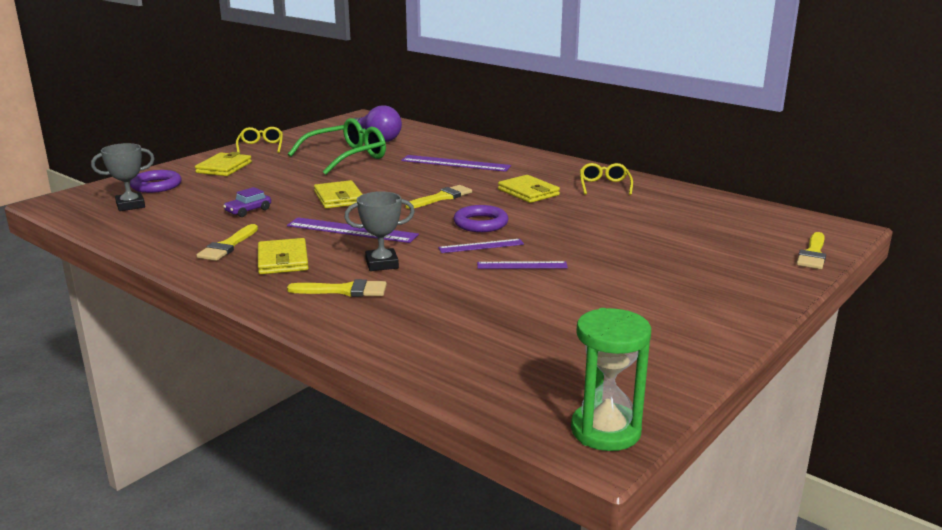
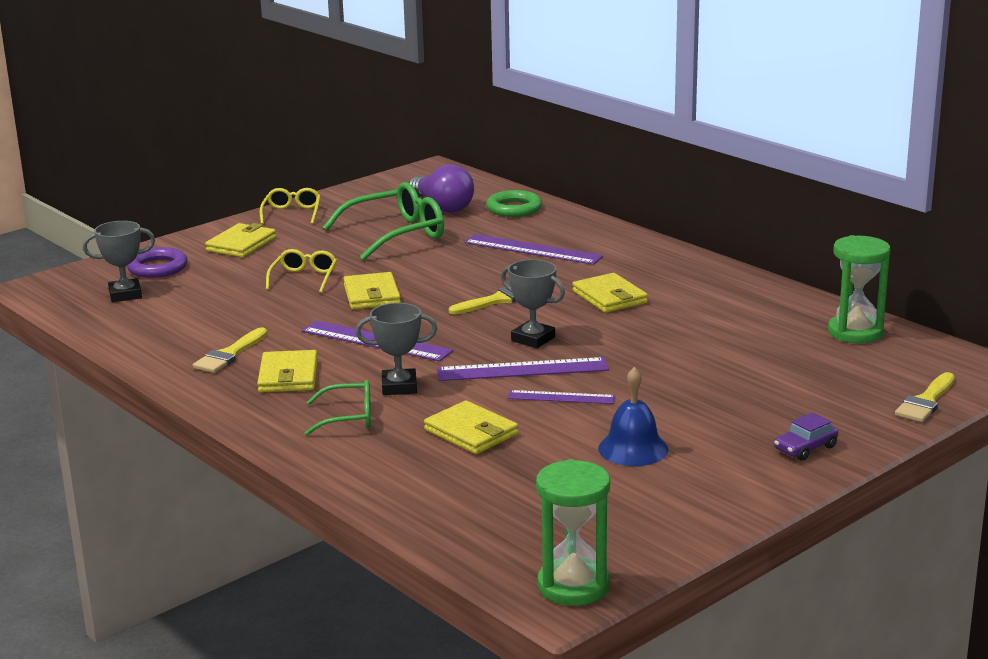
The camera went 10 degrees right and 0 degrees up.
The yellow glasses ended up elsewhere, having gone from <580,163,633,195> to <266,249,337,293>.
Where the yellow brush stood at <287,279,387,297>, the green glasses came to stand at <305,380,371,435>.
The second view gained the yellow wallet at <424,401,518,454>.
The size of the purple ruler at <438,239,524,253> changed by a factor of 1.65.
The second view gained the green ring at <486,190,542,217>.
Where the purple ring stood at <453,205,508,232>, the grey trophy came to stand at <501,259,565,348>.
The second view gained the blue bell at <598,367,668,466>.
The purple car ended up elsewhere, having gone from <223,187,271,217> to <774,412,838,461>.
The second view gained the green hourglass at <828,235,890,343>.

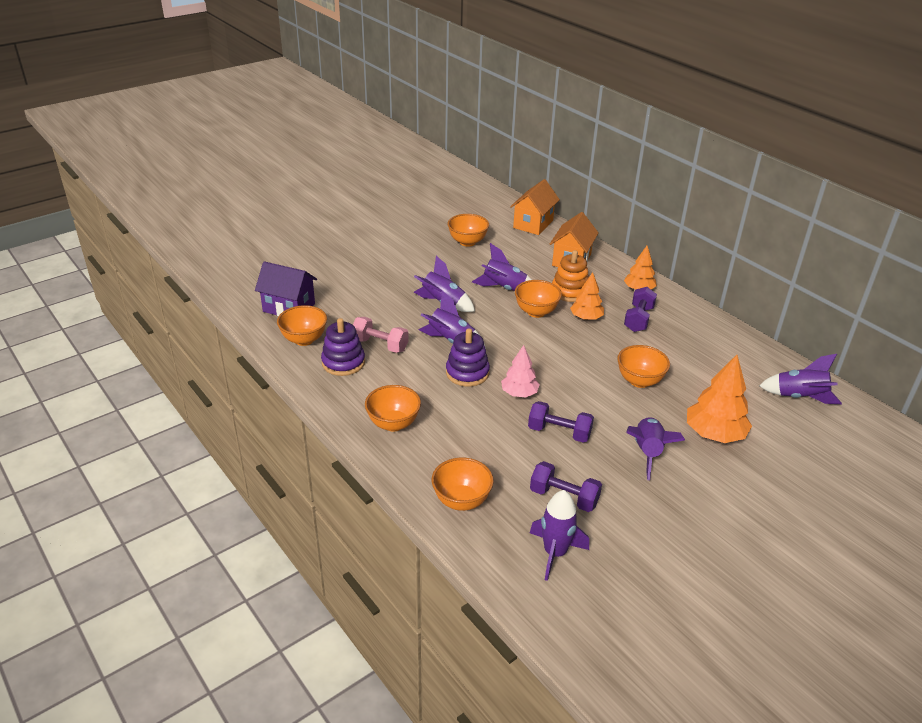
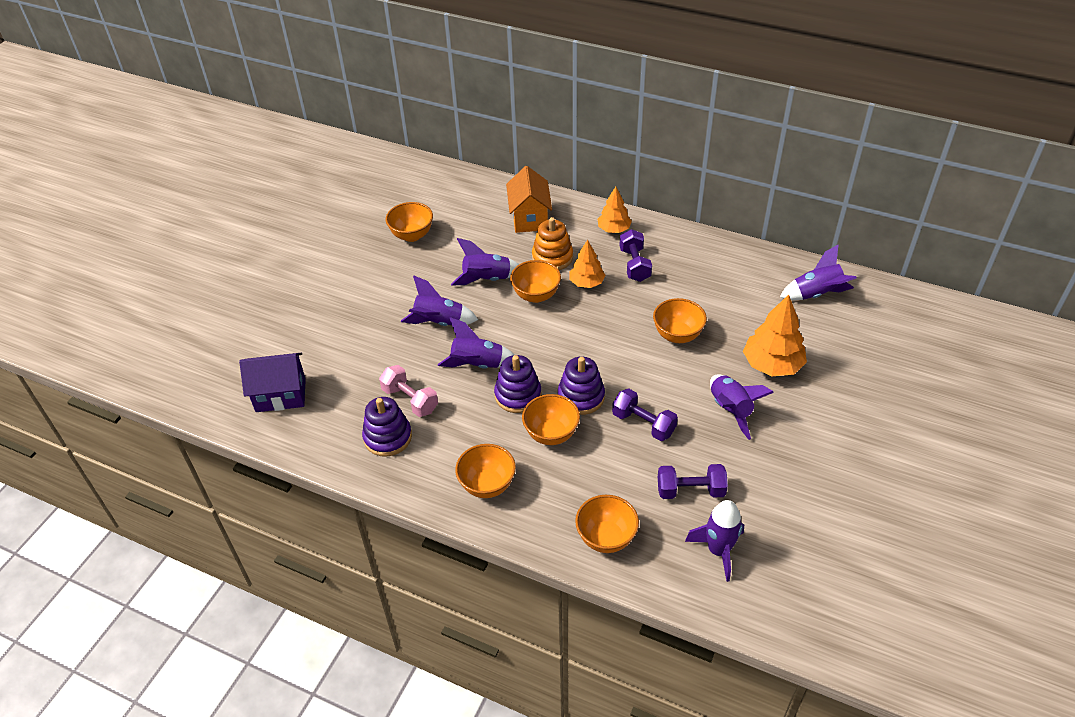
The camera went 25 degrees left and 10 degrees up.
The pink dumbbell at <353,317,409,353> ended up facing another way, 45 degrees clockwise from before.
The orange bowl ended up elsewhere, having gone from <277,305,327,346> to <522,394,580,445>.
Where the pink tree stood at <501,345,540,397>, the purple stacking toy came to stand at <558,357,605,415>.
The purple dumbbell at <528,401,594,443> ended up facing another way, 45 degrees clockwise from before.
The second view lost the orange house at <510,179,560,235>.

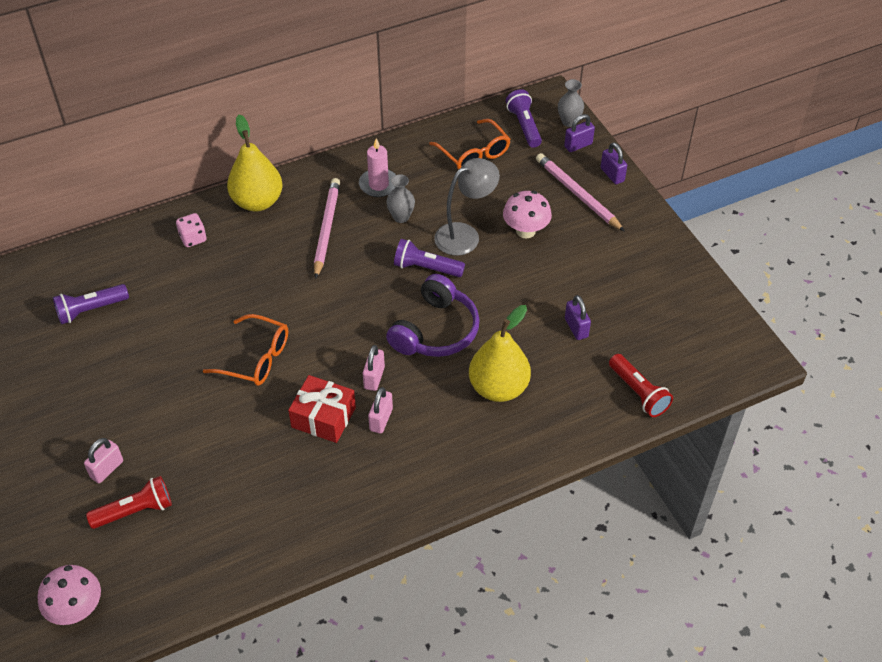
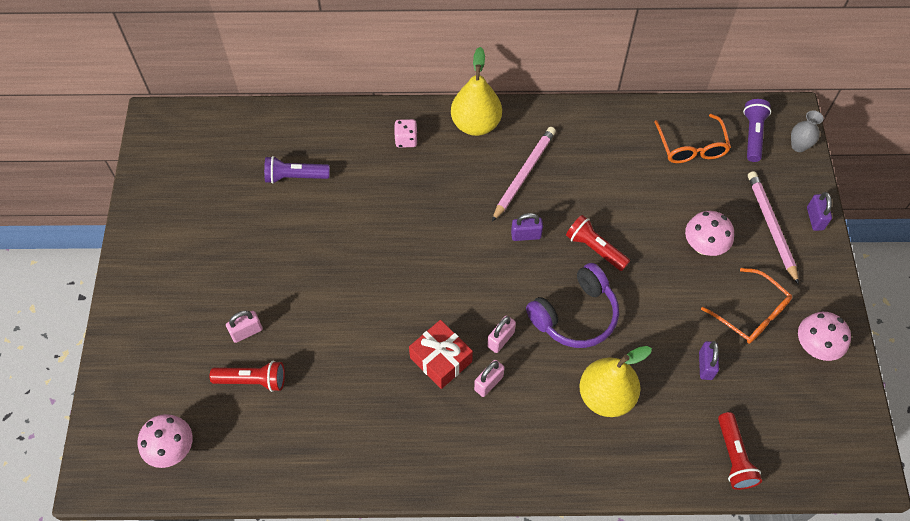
The camera went 25 degrees right and 10 degrees up.
The purple padlock ended up elsewhere, having gone from <564,114,595,152> to <511,213,543,241>.
What was the purple flashlight at <394,239,465,277> turned into the red flashlight at <566,215,630,271>.
The orange glasses ended up elsewhere, having gone from <203,314,288,386> to <701,268,792,344>.
The second view gained the pink mushroom at <798,312,851,361>.
The second view lost the pink candle at <359,138,396,197>.
The second view lost the grey vase at <386,174,415,223>.
The second view lost the grey lamp at <434,158,500,256>.

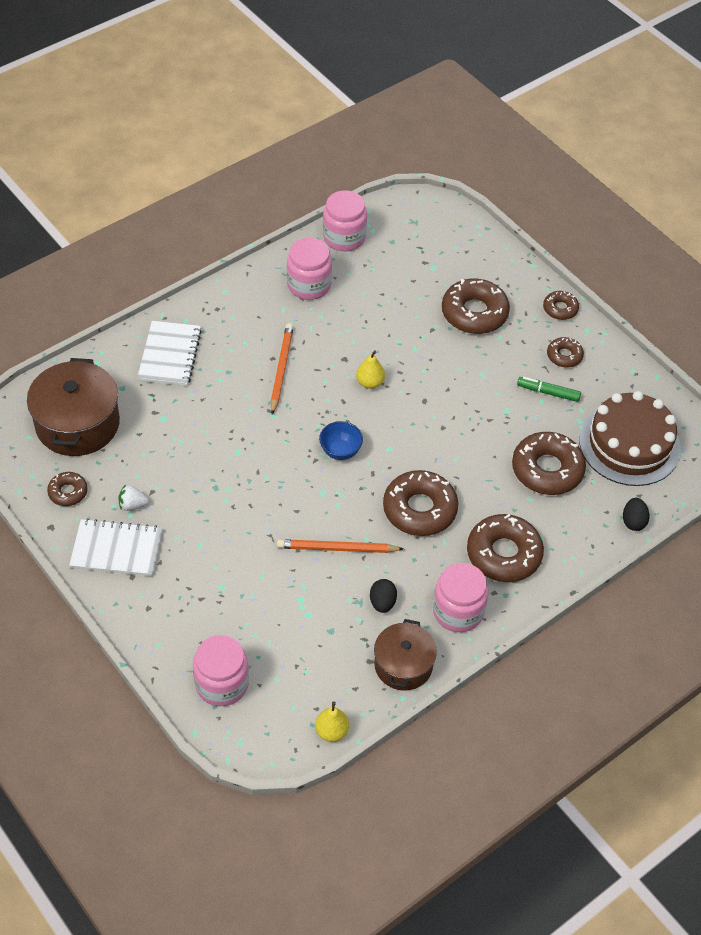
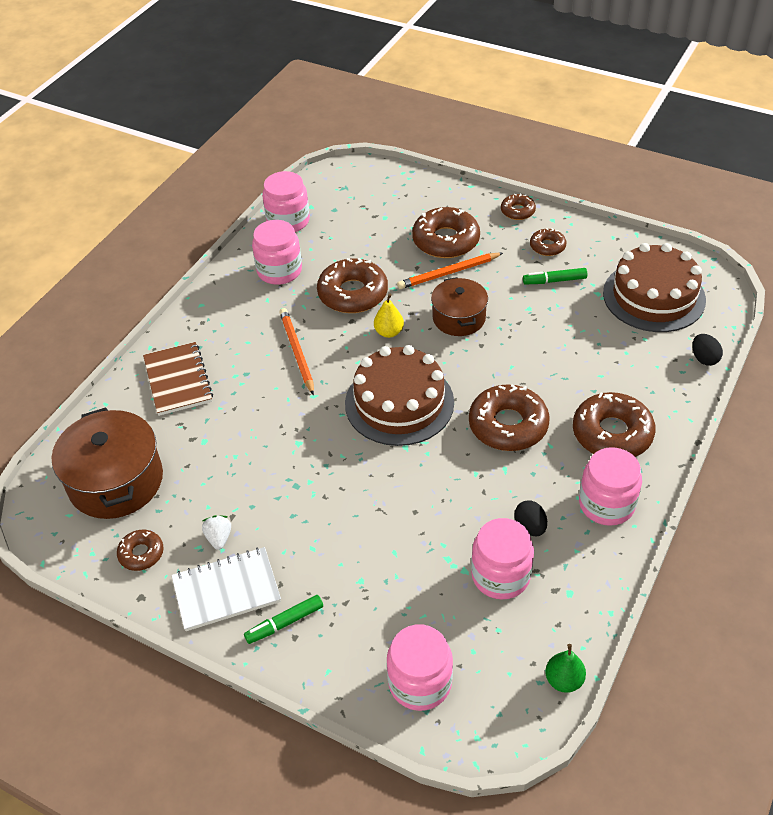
The camera went 20 degrees left and 5 degrees down.
What was the white notebook at <137,321,202,386> turned into the brown notebook at <143,342,213,416>.
The white strawberry at <118,485,149,511> ended up facing another way, 105 degrees clockwise from before.
The second view gained the green marker at <244,595,323,644>.
The brown donut ended up elsewhere, having gone from <512,432,586,495> to <317,258,388,313>.
Where the blue bowl stood at <319,421,363,460>, the brown cake came to stand at <345,345,454,446>.
The orange pencil ended up elsewhere, having gone from <277,539,404,553> to <397,253,503,289>.
The brown pot ended up elsewhere, having gone from <374,619,437,691> to <431,277,488,336>.
The second view gained the pink jar at <471,518,534,599>.
What was the yellow pear at <315,702,349,742> turned into the green pear at <545,644,586,693>.

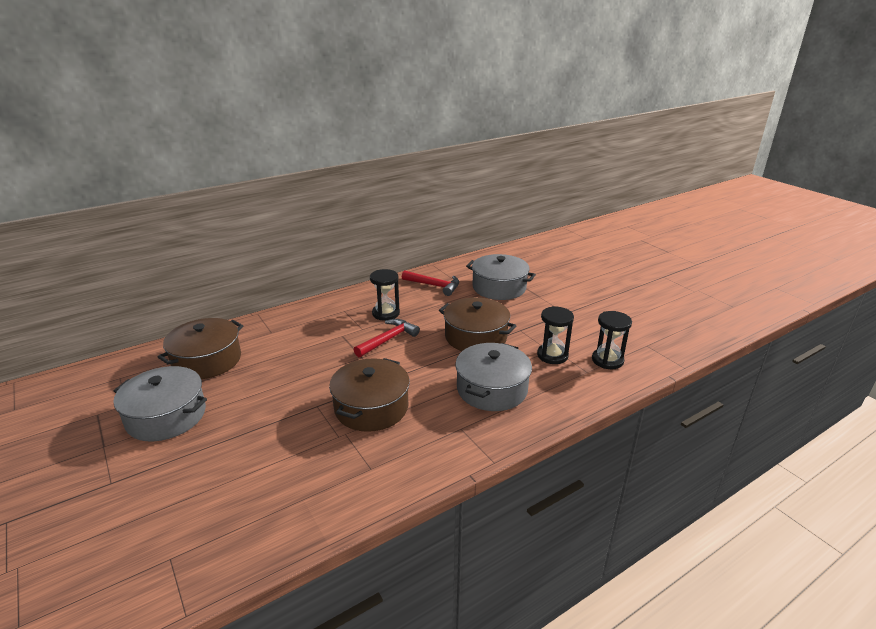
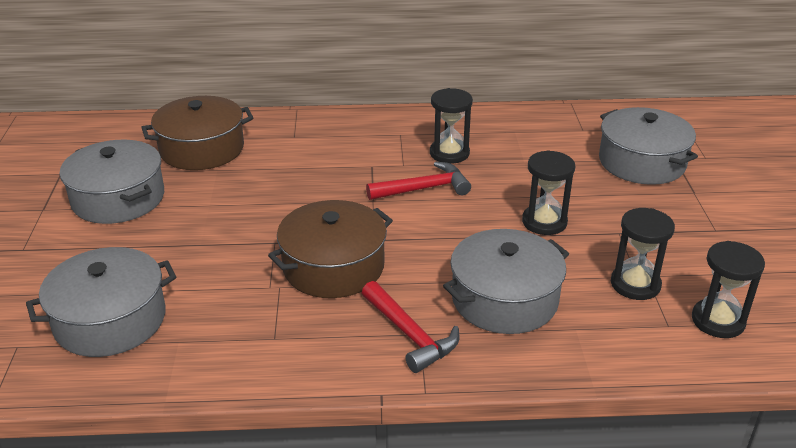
The camera went 30 degrees right and 5 degrees up.
The second view gained the grey pot at <26,247,176,357>.
The red hammer ended up elsewhere, having gone from <402,270,459,296> to <362,281,459,373>.
Where the brown pot stood at <439,297,516,351>, the black hourglass came to stand at <522,150,575,235>.

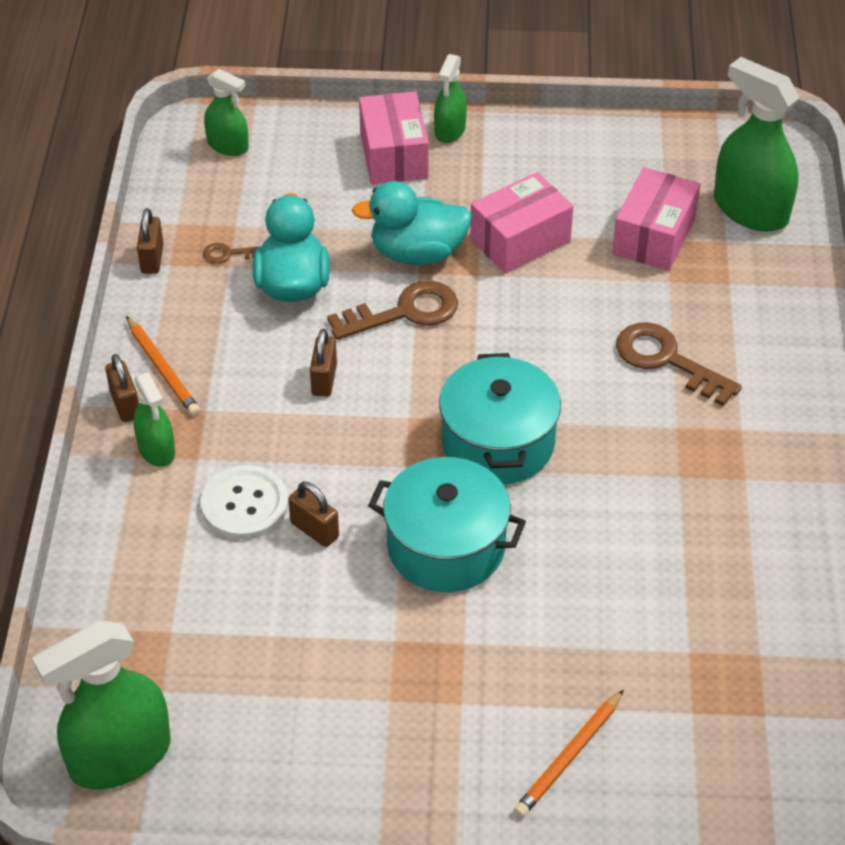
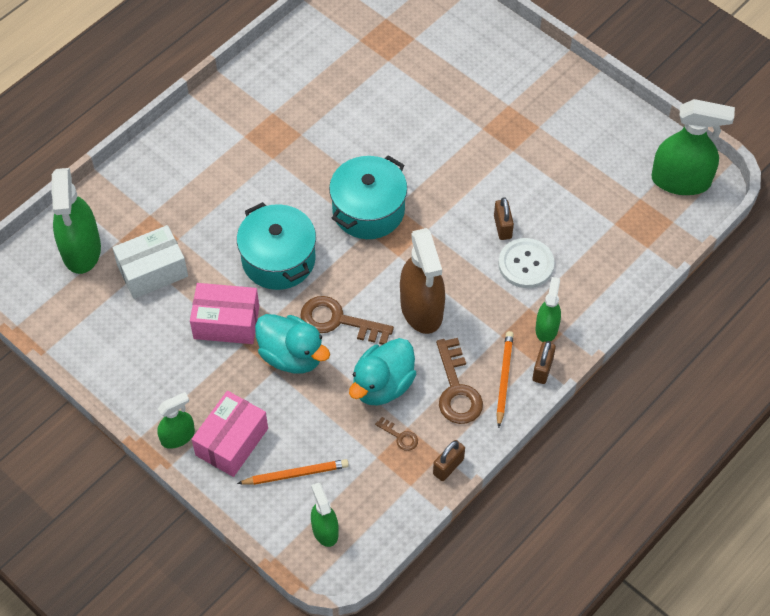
The camera went 140 degrees left and 10 degrees up.
What was the pink box at <612,167,700,271> turned into the white box at <112,225,188,299>.
The turquoise pot ended up elsewhere, having gone from <368,457,526,592> to <237,202,316,290>.
The orange pencil ended up elsewhere, having gone from <514,690,624,818> to <237,459,349,485>.
Where the brown padlock stood at <310,329,337,397>, the brown spray bottle came to stand at <400,228,445,334>.
The brown key ended up elsewhere, having gone from <616,322,742,406> to <436,338,483,424>.

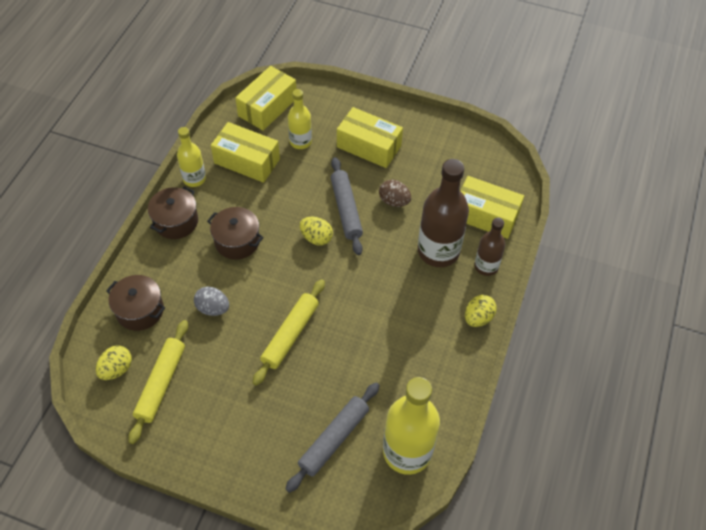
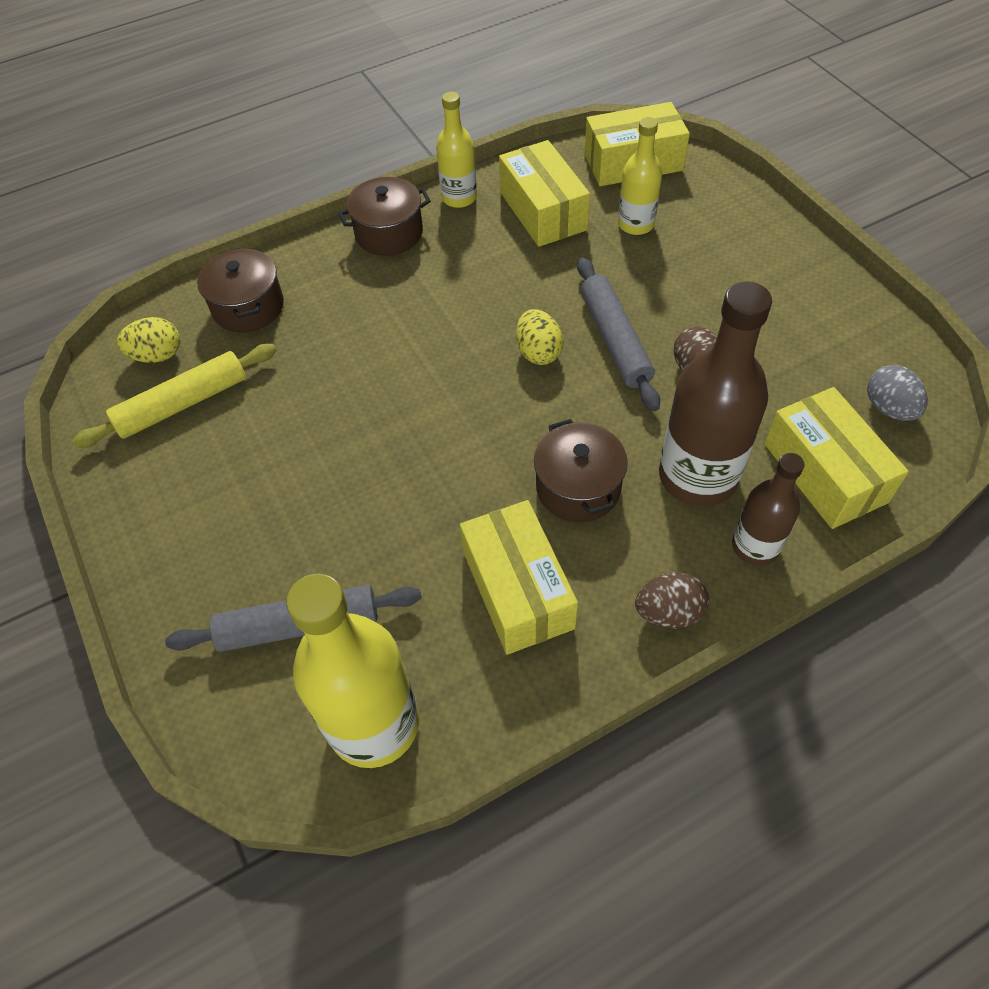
The camera went 45 degrees right and 0 degrees up.
The yellow box ended up elsewhere, having gone from <337,107,403,168> to <460,500,578,655>.
The brown pot ended up elsewhere, having gone from <207,207,264,260> to <534,419,628,522>.
The grey rolling pin at <331,157,363,255> ended up facing another way, 45 degrees counterclockwise from before.
What was the yellow egg at <465,295,497,327> turned into the brown egg at <635,572,709,629>.
The grey egg ended up elsewhere, having gone from <194,287,229,316> to <867,365,928,421>.
The second view lost the yellow rolling pin at <253,279,325,386>.

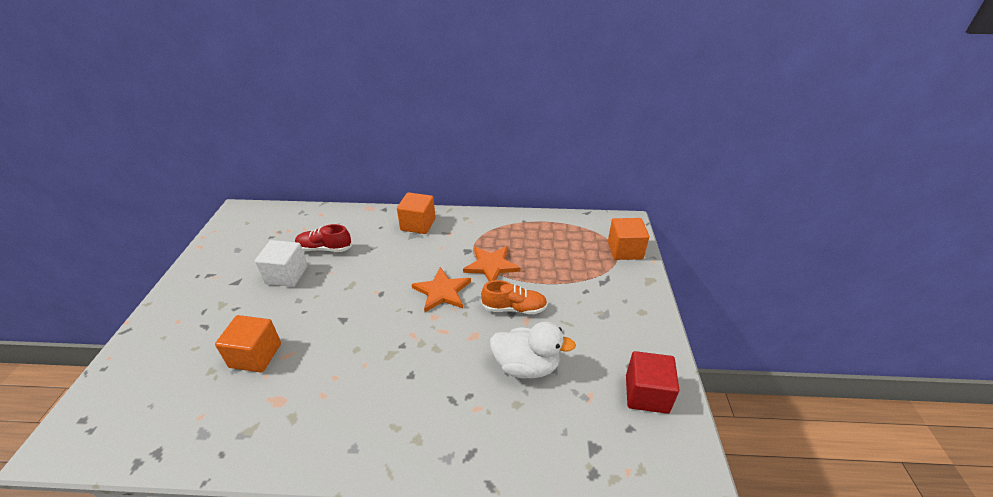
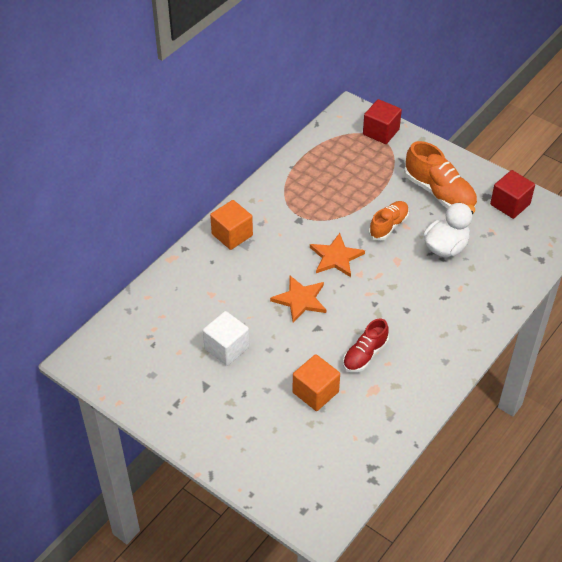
The camera went 55 degrees left and 10 degrees up.
The orange star ended up elsewhere, having gone from <463,246,520,282> to <270,276,326,323>.
The red shoe ended up elsewhere, having gone from <295,224,352,252> to <343,319,389,372>.
What was the orange cube at <608,218,649,260> turned into the red cube at <363,99,402,144>.
The second view gained the orange shoe at <404,141,477,209>.

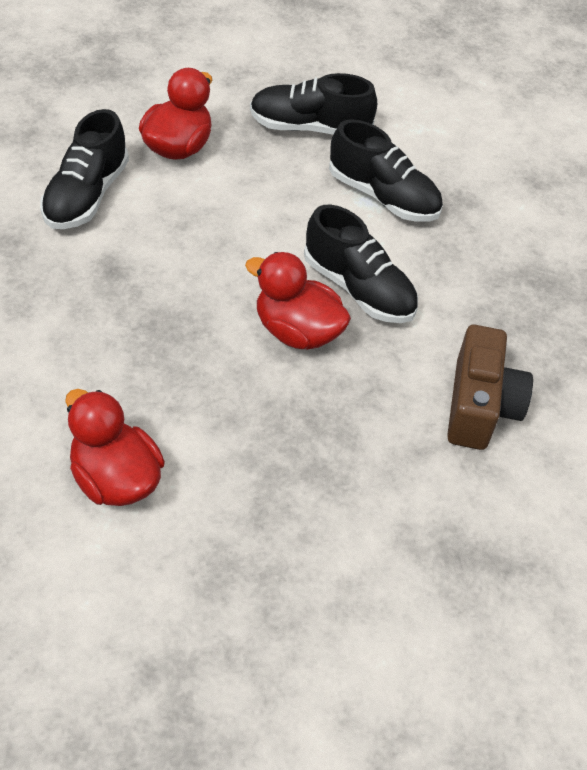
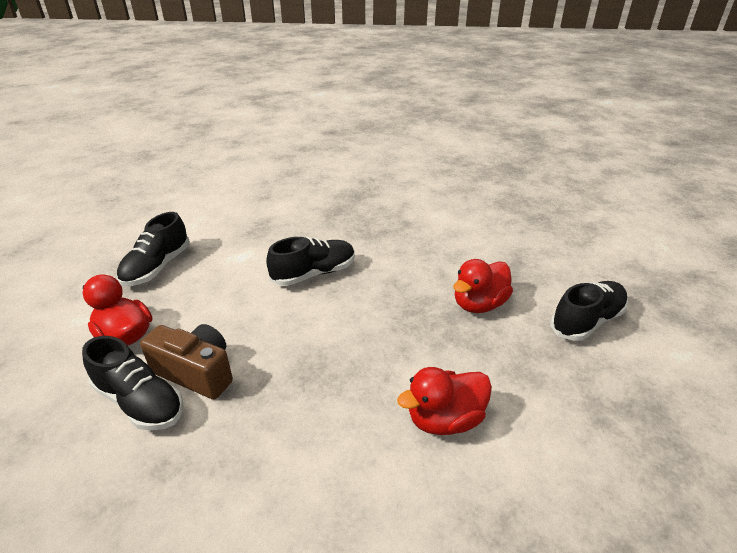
The camera went 70 degrees left and 15 degrees down.
The brown camera ended up elsewhere, having gone from <447,325,533,450> to <140,324,233,399>.
The red duck ended up elsewhere, having gone from <245,252,351,350> to <453,259,513,313>.
The black shoe ended up elsewhere, having gone from <329,119,443,222> to <550,281,628,341>.

